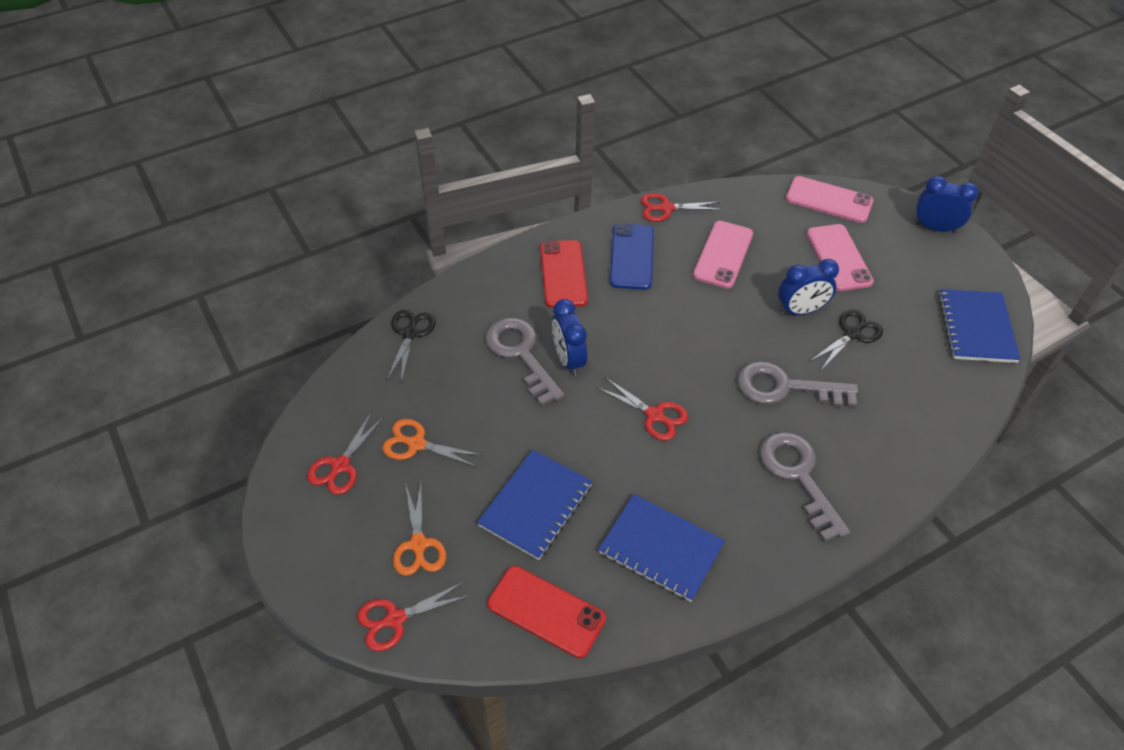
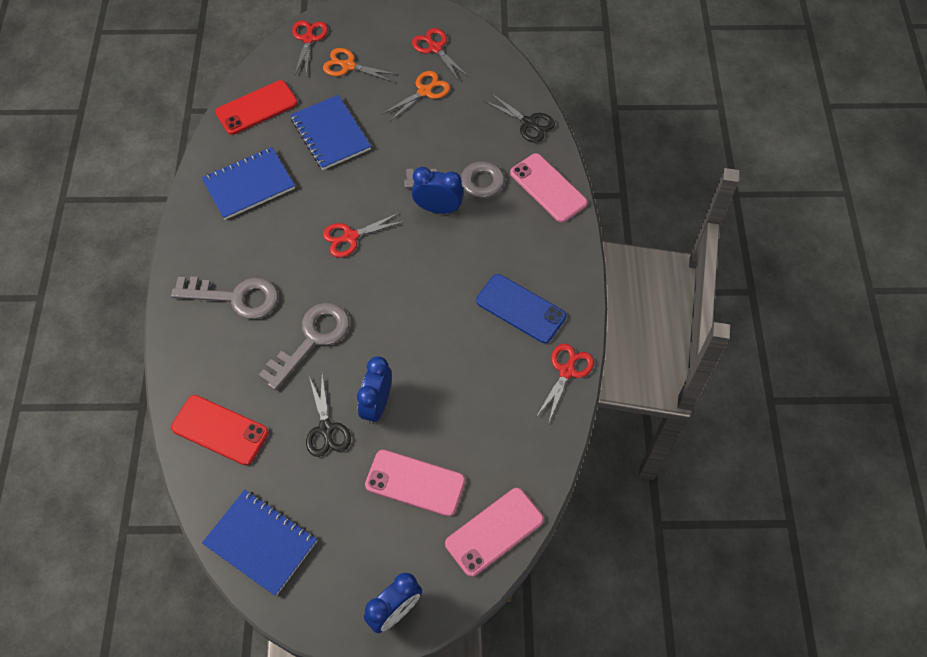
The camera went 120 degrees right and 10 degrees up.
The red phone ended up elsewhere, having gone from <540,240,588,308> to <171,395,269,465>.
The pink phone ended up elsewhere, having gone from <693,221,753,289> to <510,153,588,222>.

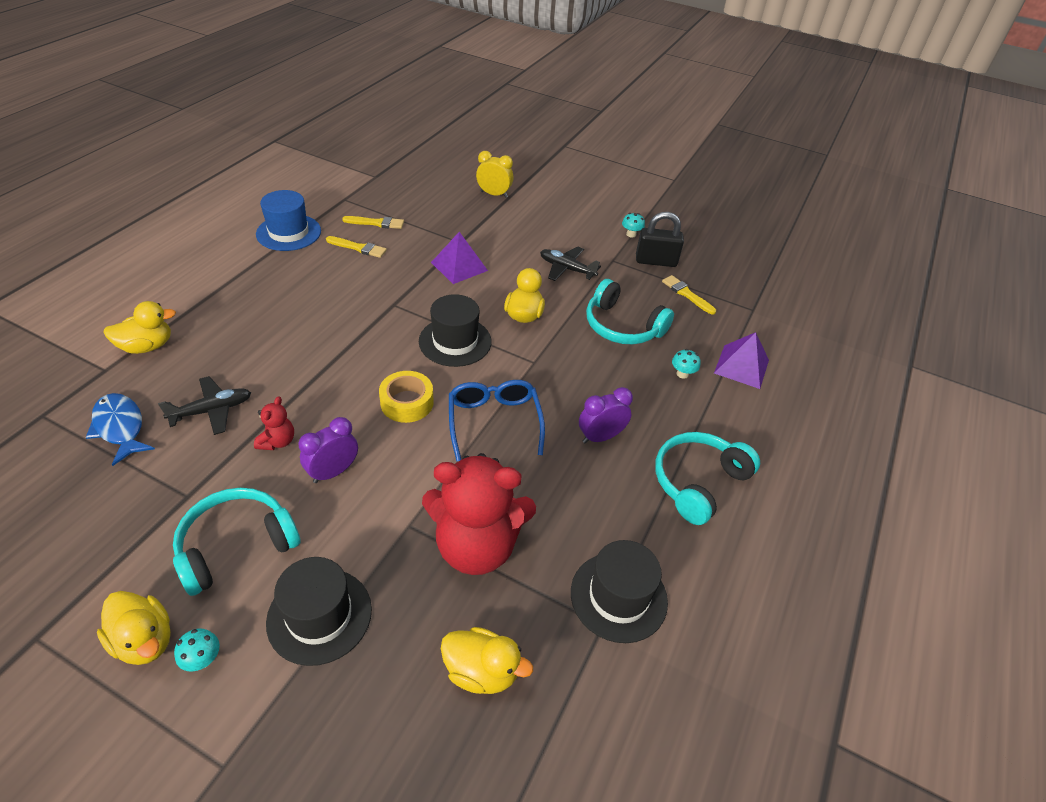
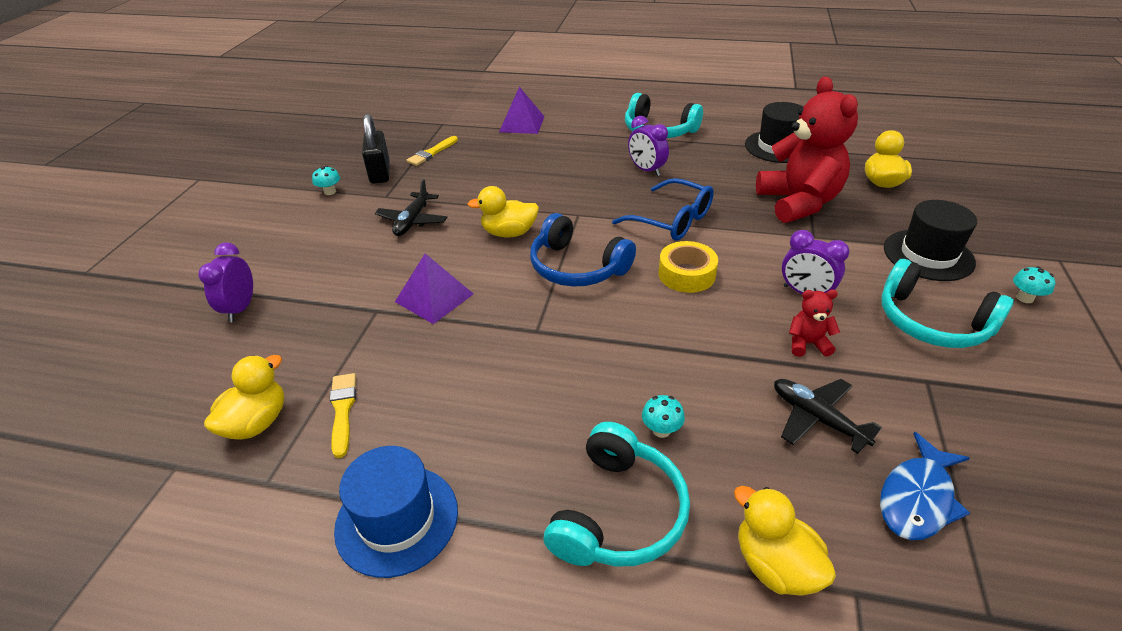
The camera went 100 degrees left and 5 degrees down.
What was the yellow clock at <476,151,513,198> turned into the purple clock at <198,242,253,322>.
The yellow duck ended up elsewhere, having gone from <97,591,171,665> to <204,355,284,440>.
Where the black hat stood at <419,294,492,367>, the blue headphones came to stand at <530,213,636,287>.
The turquoise headphones ended up elsewhere, having gone from <586,279,674,344> to <544,422,690,566>.
The blue glasses at <449,380,545,461> ended up facing another way, 120 degrees counterclockwise from before.
The turquoise mushroom ended up elsewhere, having gone from <672,349,700,379> to <642,395,685,438>.
The second view lost the yellow brush at <326,236,387,258>.

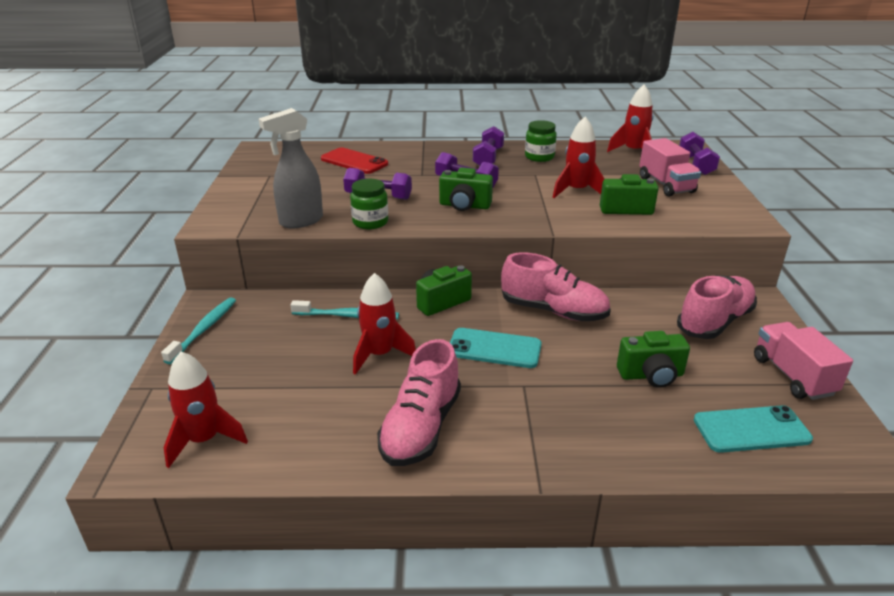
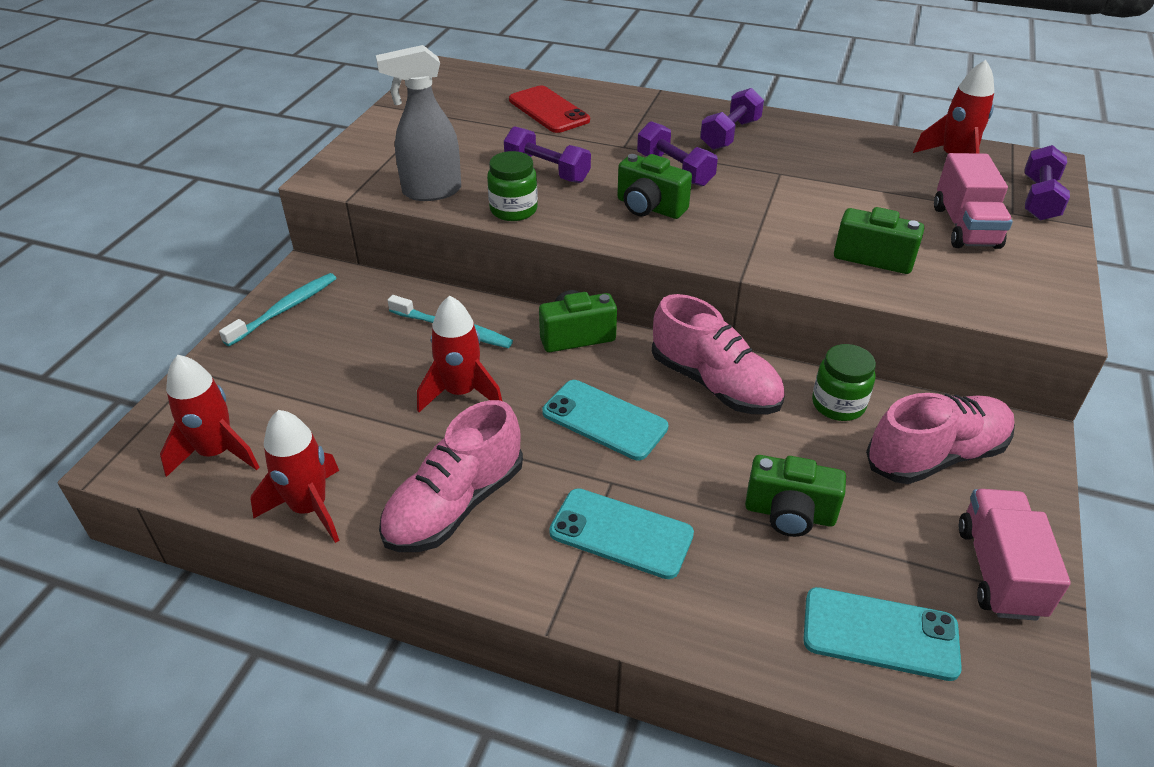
The camera went 20 degrees right and 10 degrees up.
The red rocket ended up elsewhere, having gone from <553,116,604,198> to <250,410,339,543>.
The second view gained the turquoise phone at <549,488,694,579>.
The green jar ended up elsewhere, having gone from <525,120,557,162> to <812,344,876,421>.

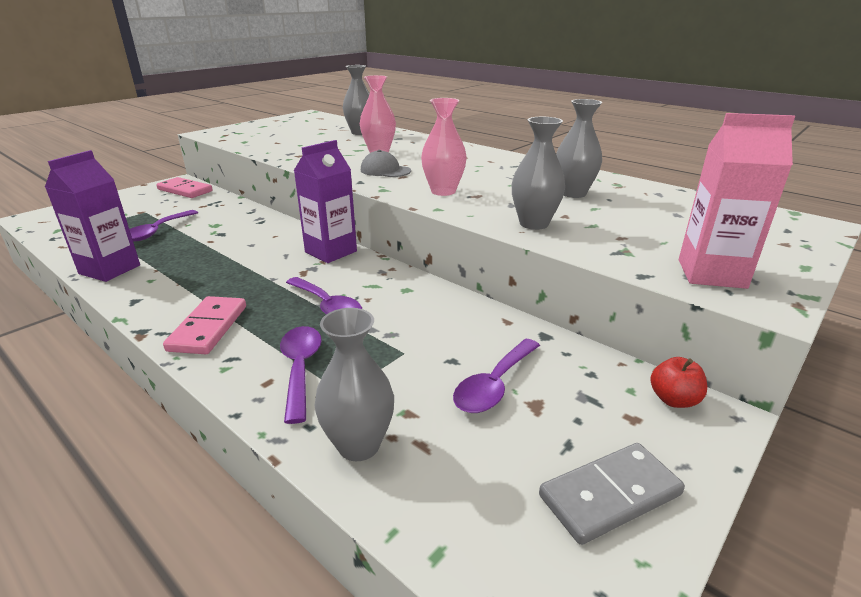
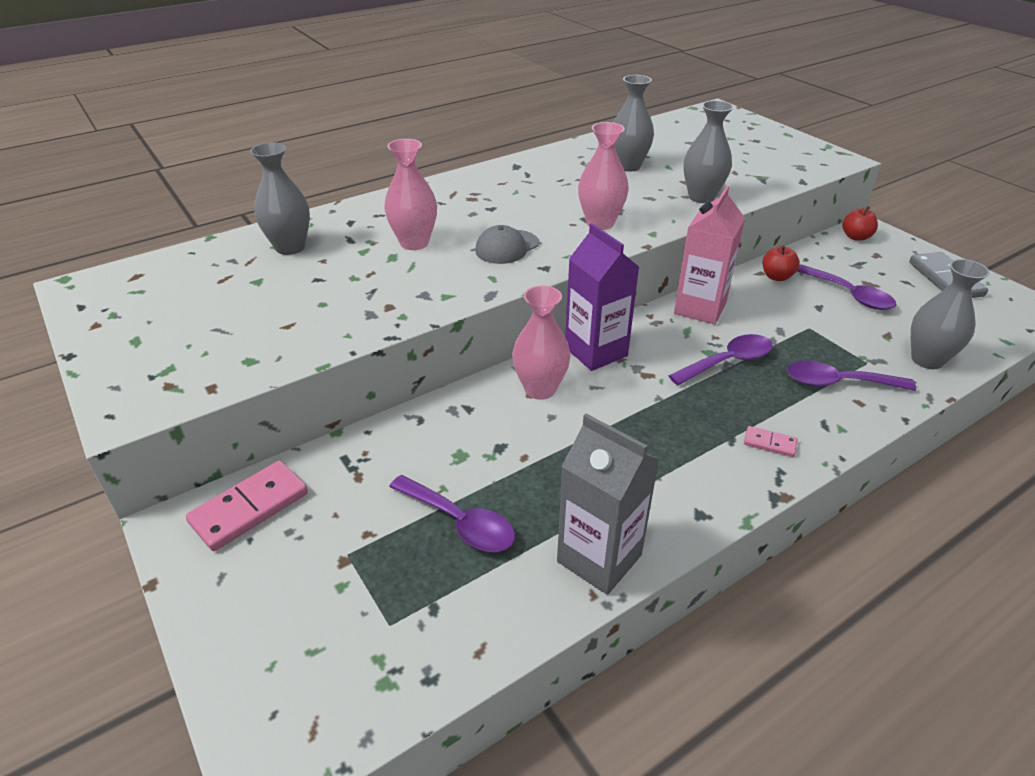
The camera went 75 degrees left and 10 degrees up.
The second view gained the pink vase at <512,286,571,400>.
What was the purple carton at <45,150,140,282> turned into the grey carton at <557,414,660,595>.
The pink carton ended up elsewhere, having gone from <679,113,795,289> to <674,186,745,324>.
The size of the pink domino at <163,296,246,354> changed by a factor of 0.51.
The second view gained the red apple at <763,245,800,281>.

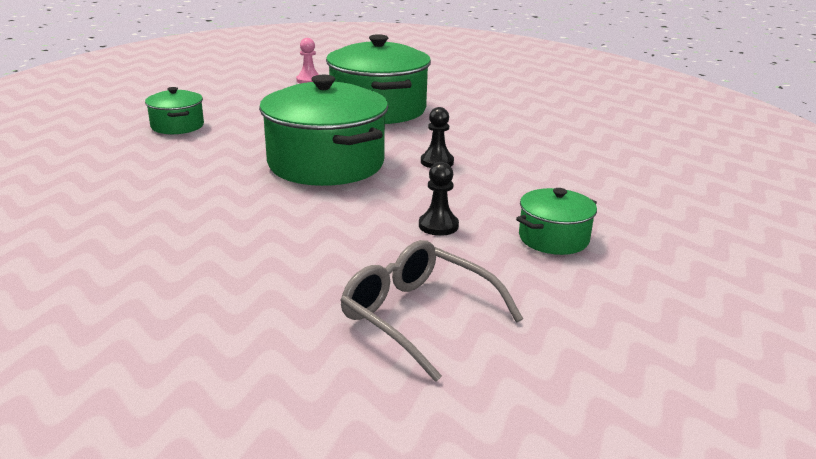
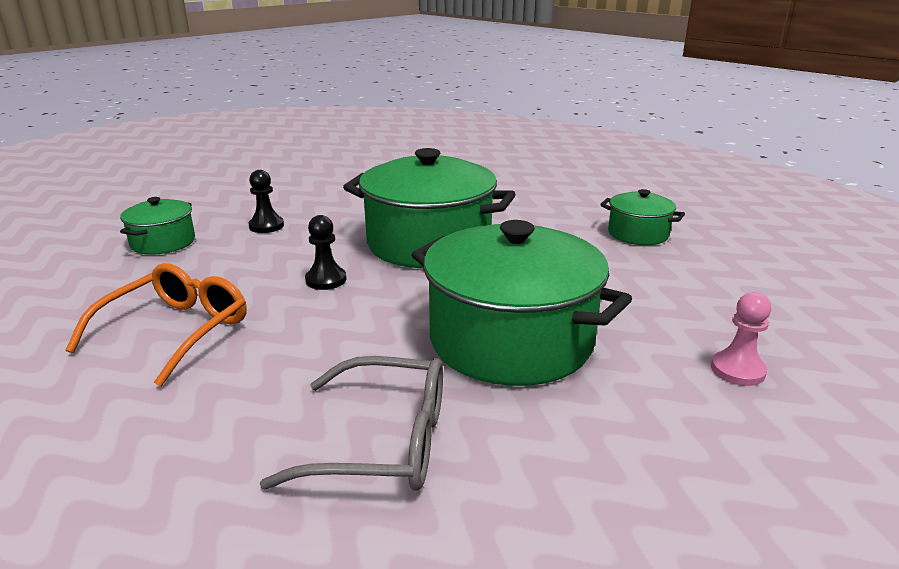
The camera went 145 degrees right and 0 degrees up.
The second view gained the orange glasses at <66,263,247,387>.
The grey glasses ended up elsewhere, having gone from <340,240,523,382> to <259,356,443,491>.

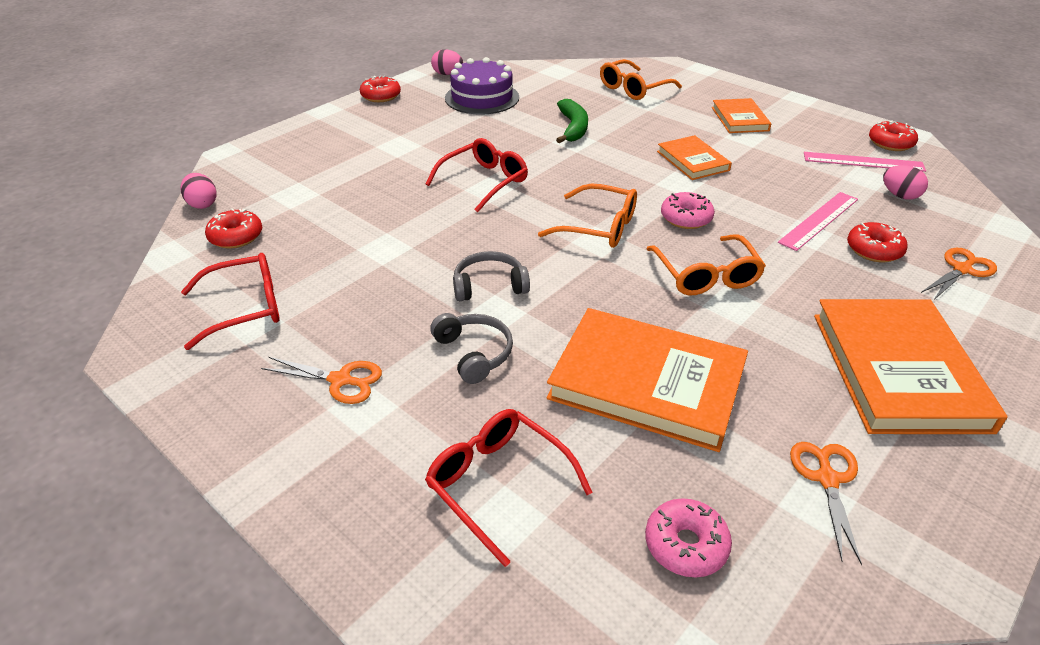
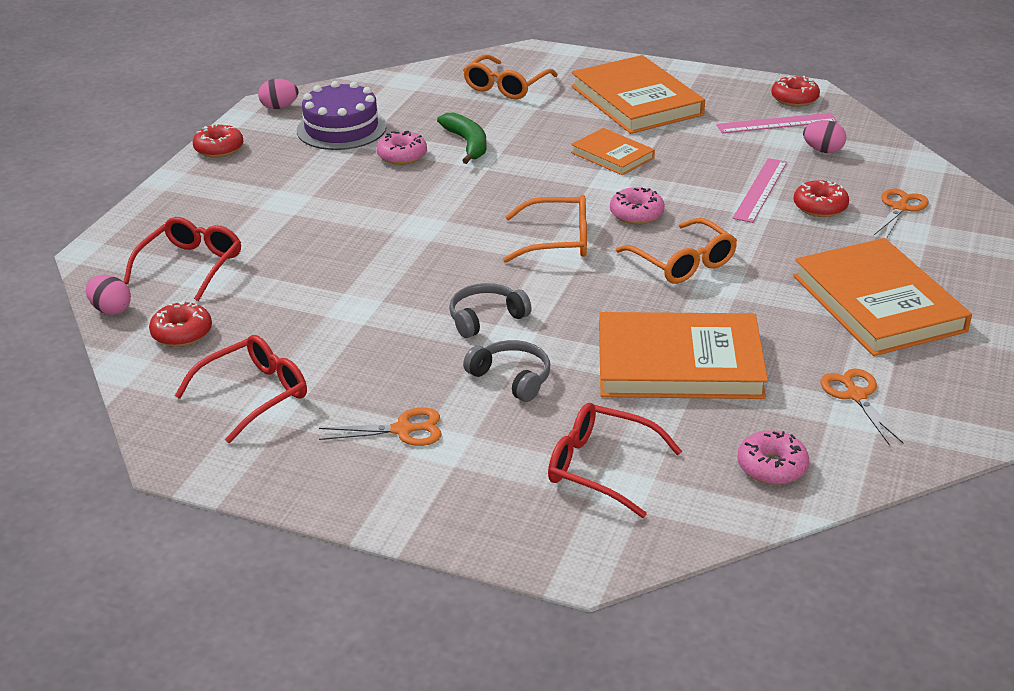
The camera went 20 degrees left and 5 degrees down.
The red glasses ended up elsewhere, having gone from <426,138,528,212> to <124,217,241,301>.
The second view gained the pink donut at <376,131,427,165>.
The size of the orange book at <712,98,771,133> changed by a factor of 1.85.

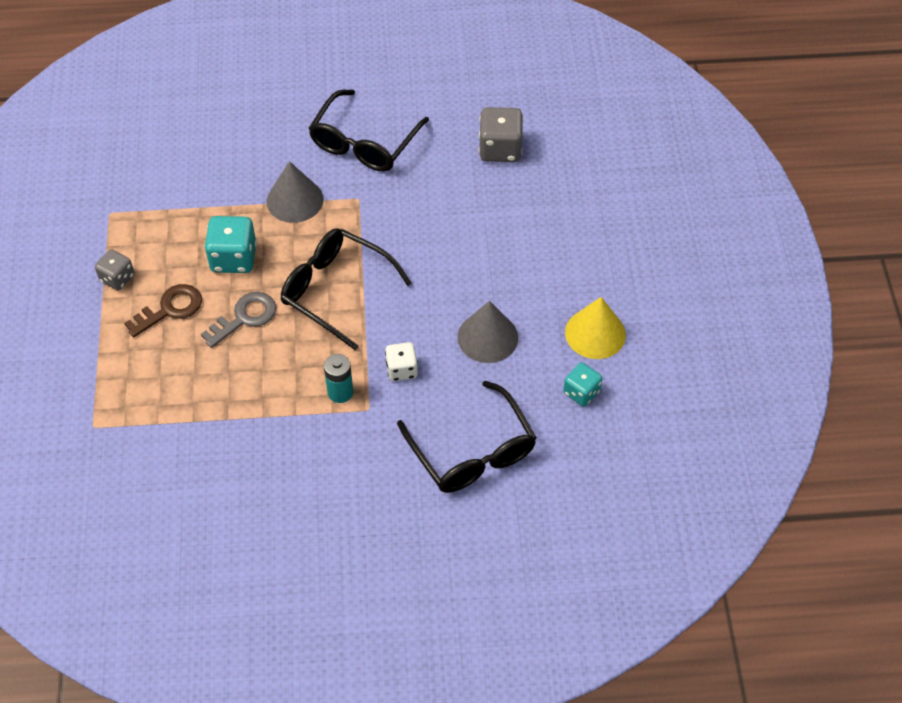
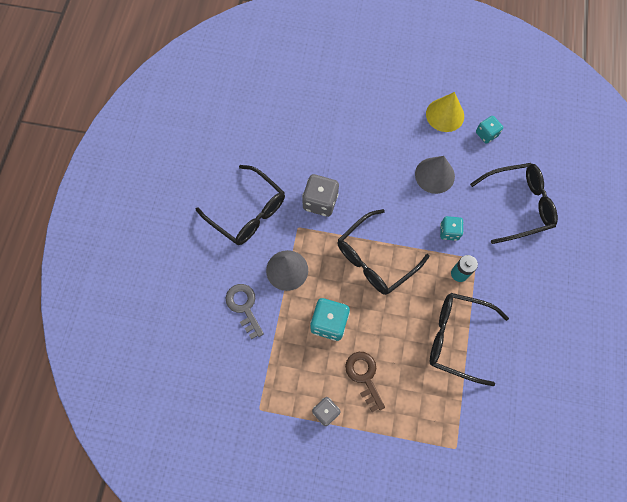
The camera went 75 degrees left and 15 degrees up.
The grey key ended up elsewhere, having gone from <201,292,276,348> to <225,284,264,339>.
The grey dice ended up elsewhere, having gone from <479,107,523,162> to <302,174,339,217>.
The second view gained the black glasses at <430,293,509,386>.
What was the white dice at <385,342,418,381> turned into the turquoise dice at <440,216,464,241>.

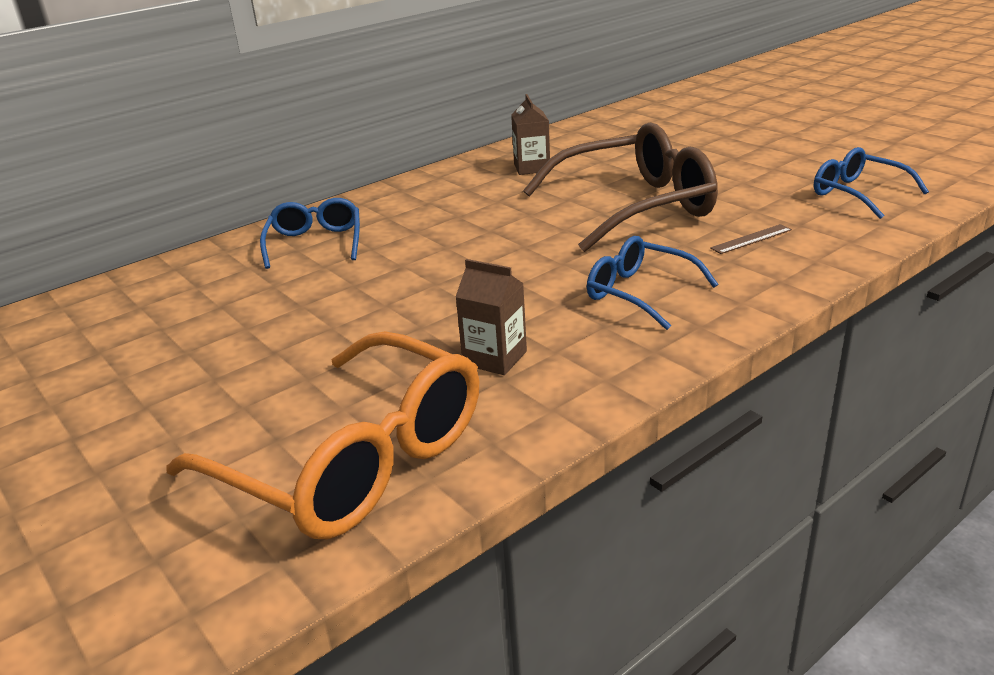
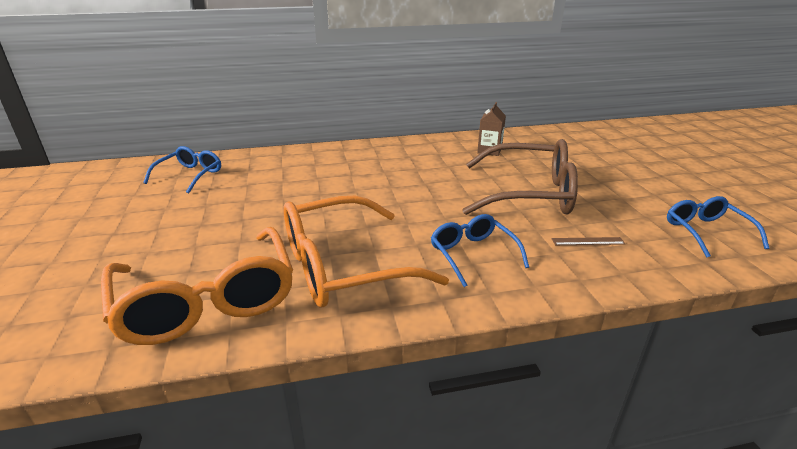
The camera went 25 degrees right and 0 degrees up.
The blue glasses ended up elsewhere, having gone from <260,198,360,269> to <143,146,221,194>.
Where the brown carton stood at <455,259,527,375>, the orange glasses came to stand at <284,196,449,307>.

